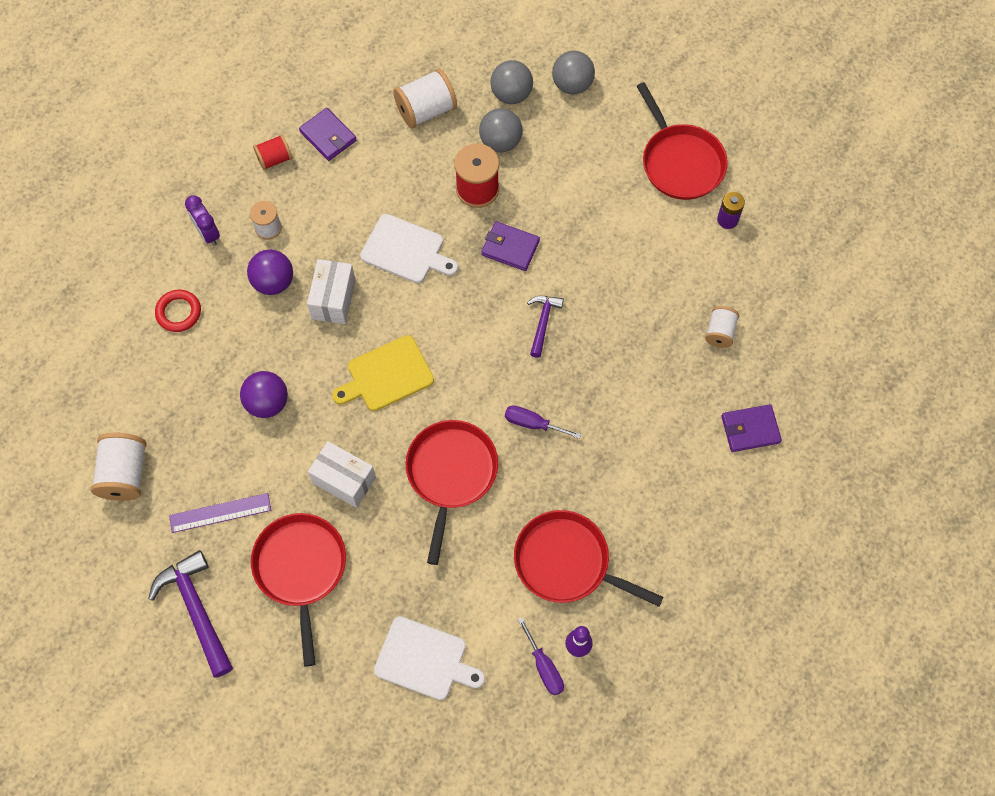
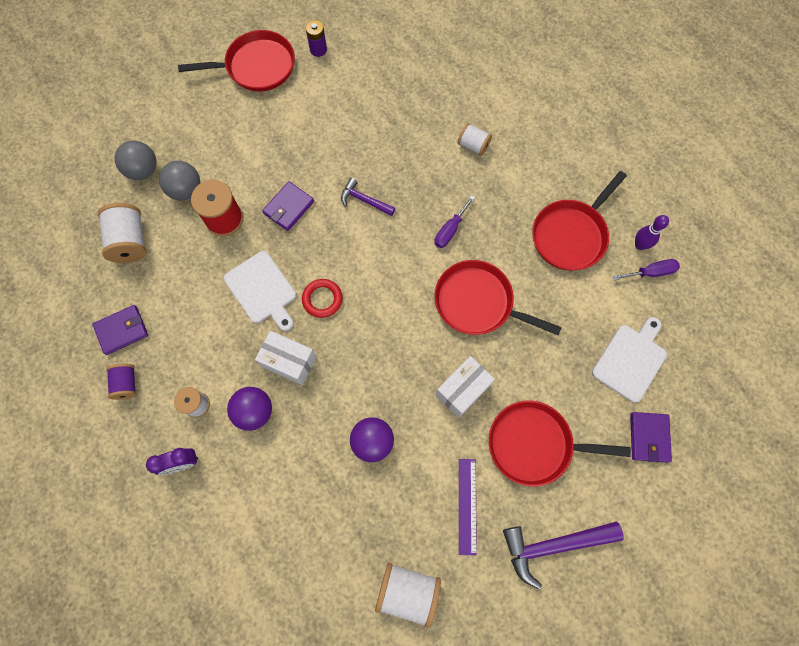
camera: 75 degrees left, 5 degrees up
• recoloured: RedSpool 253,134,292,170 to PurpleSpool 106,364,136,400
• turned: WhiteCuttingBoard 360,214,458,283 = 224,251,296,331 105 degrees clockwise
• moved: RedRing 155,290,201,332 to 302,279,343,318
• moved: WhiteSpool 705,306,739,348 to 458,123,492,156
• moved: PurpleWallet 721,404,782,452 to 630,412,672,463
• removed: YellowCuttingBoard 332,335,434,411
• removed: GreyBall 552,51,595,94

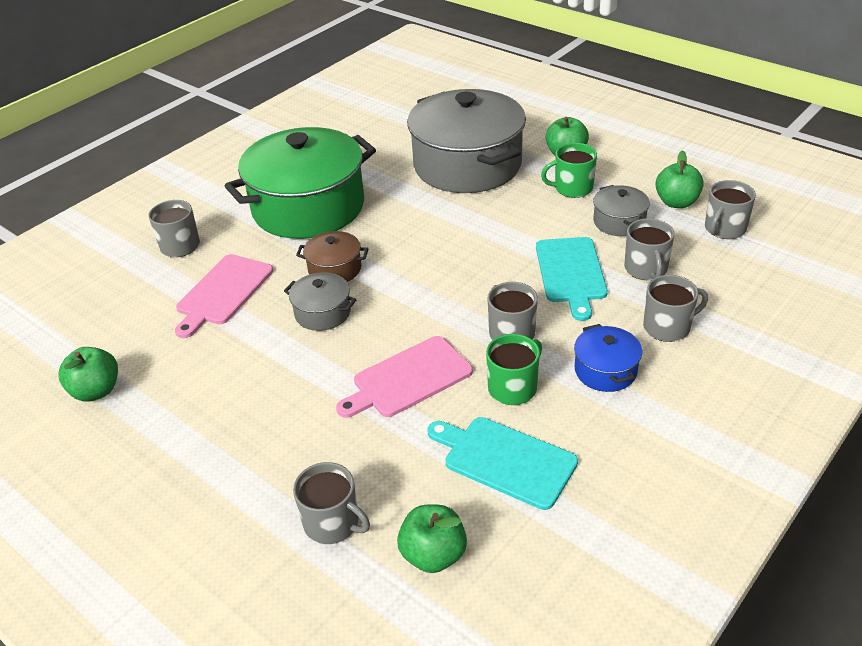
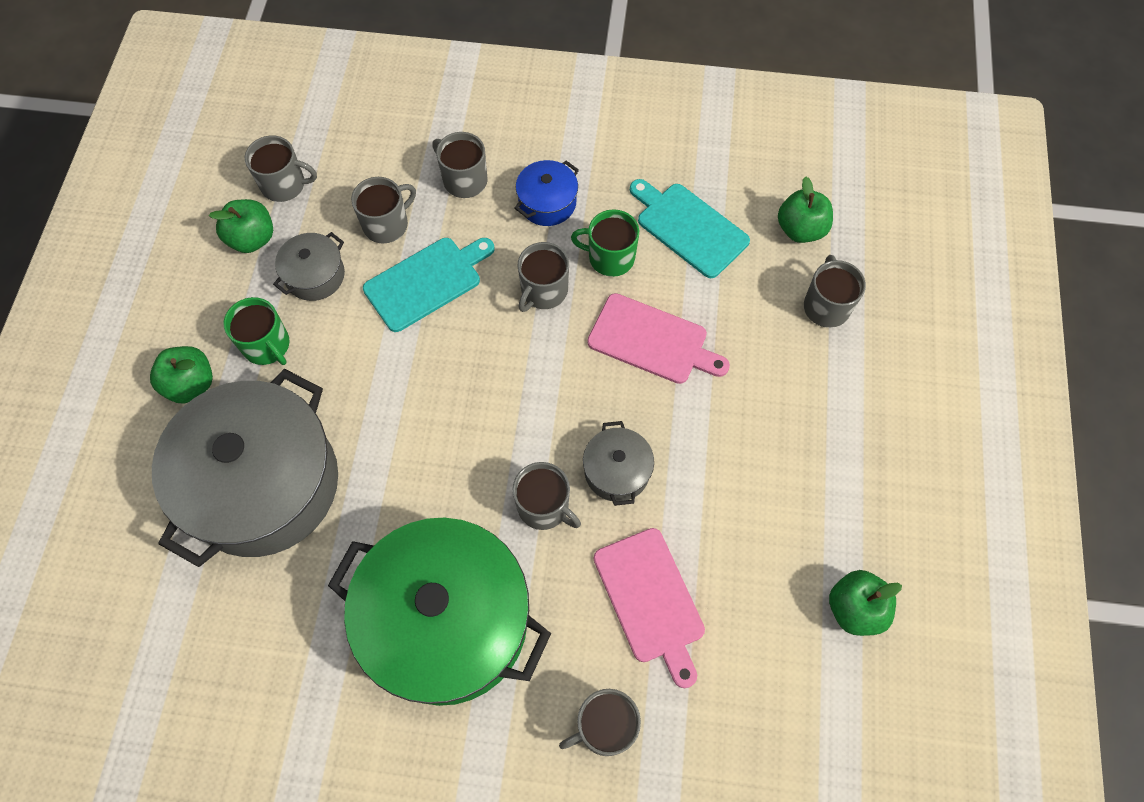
camera: 125 degrees left, 25 degrees up
• replaced: BrownPot 296,231,369,282 to GreyMug 512,462,581,530
• turned: PinkCuttingBoard 175,254,273,338 = 594,528,705,688 75 degrees clockwise
• turned: TurquoiseCuttingBoard 427,417,578,510 = 630,179,750,278 135 degrees clockwise

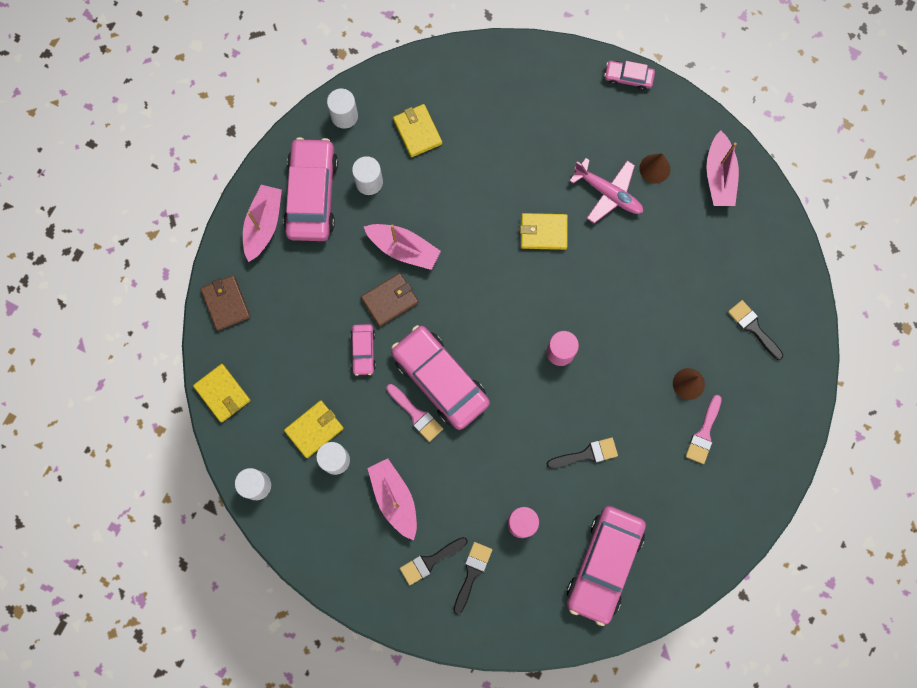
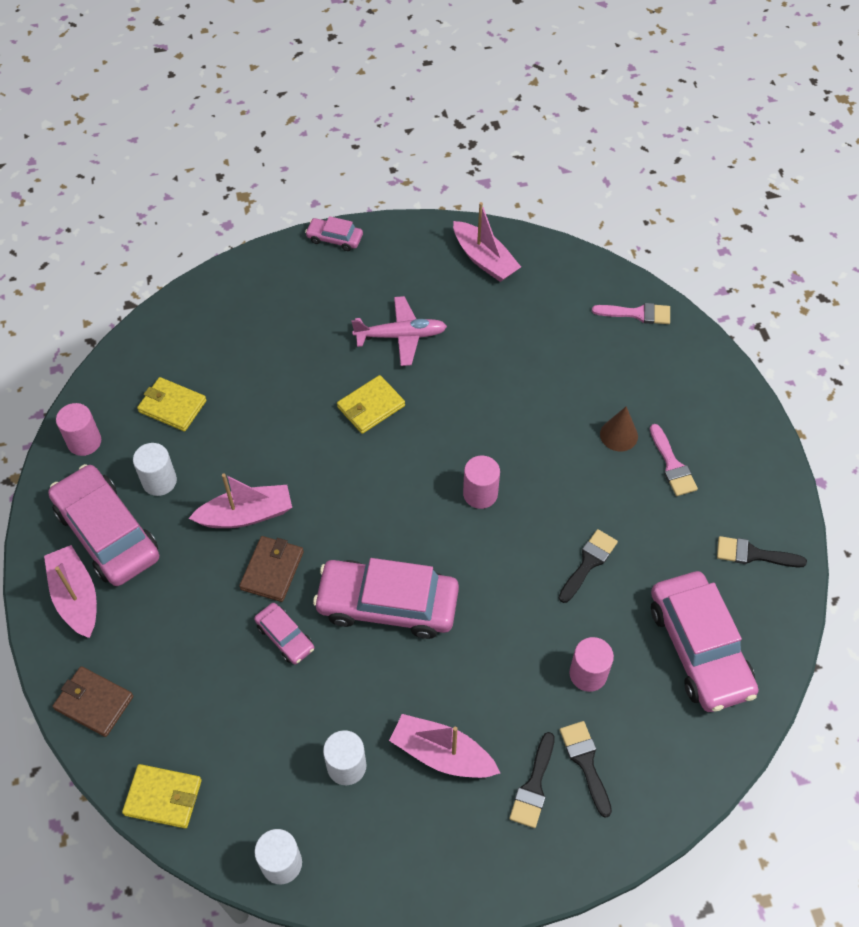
camera: 40 degrees left, 20 degrees down
• recoloured: WhiteCylinder 327,89,358,129 to PinkCylinder 56,403,101,456
• turned: PinkCar 604,61,655,91 = 305,216,363,251 45 degrees clockwise
• moved: PinkBrush 387,384,443,442 to 592,303,670,324
• moved: BlackBrush 728,300,783,360 to 717,536,807,567
• removed: YellowWallet 284,400,344,458
• removed: BrownCone 639,153,670,183

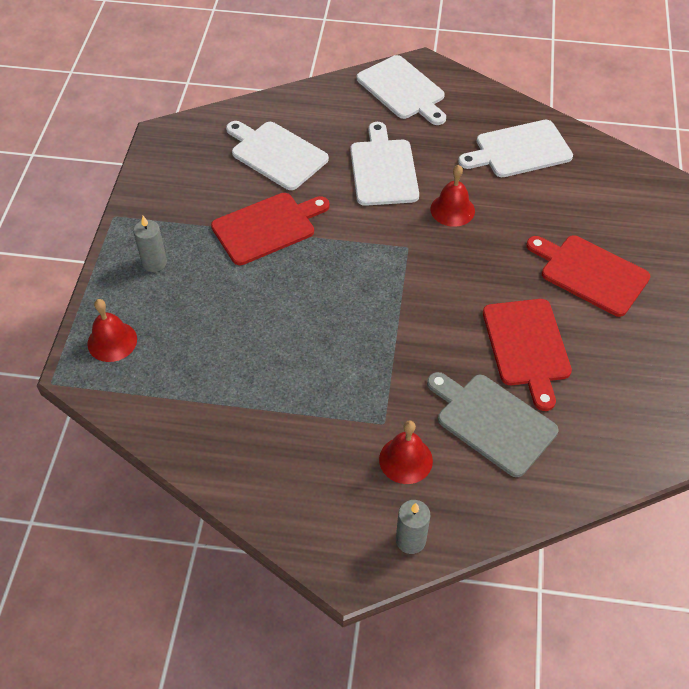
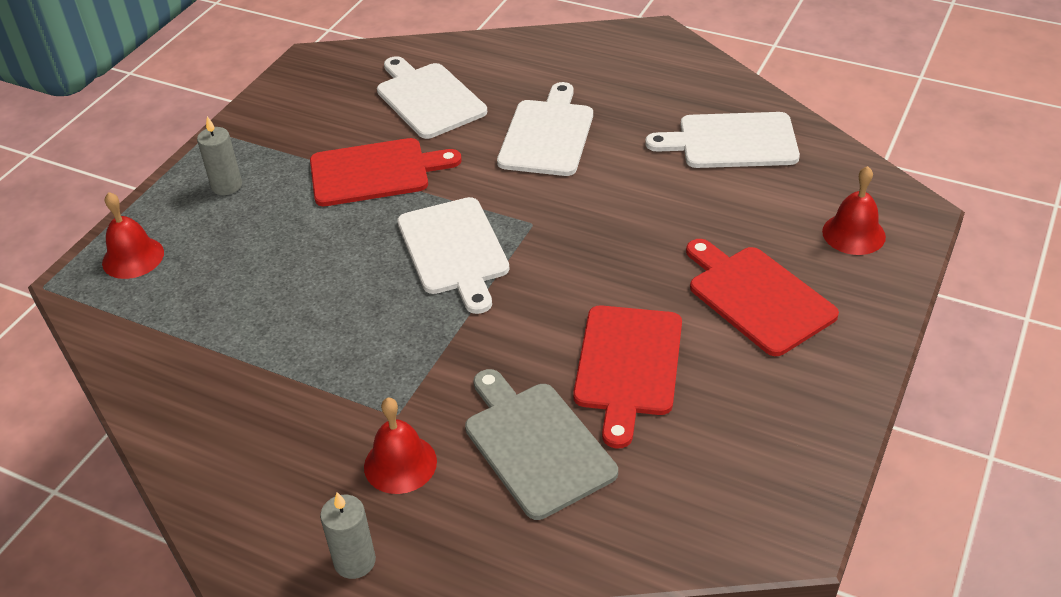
camera: 20 degrees right, 10 degrees down
• moved: WhiteCuttingBoard 357,55,446,125 to 397,197,510,314
• moved: RedBell 430,165,475,227 to 822,166,886,255

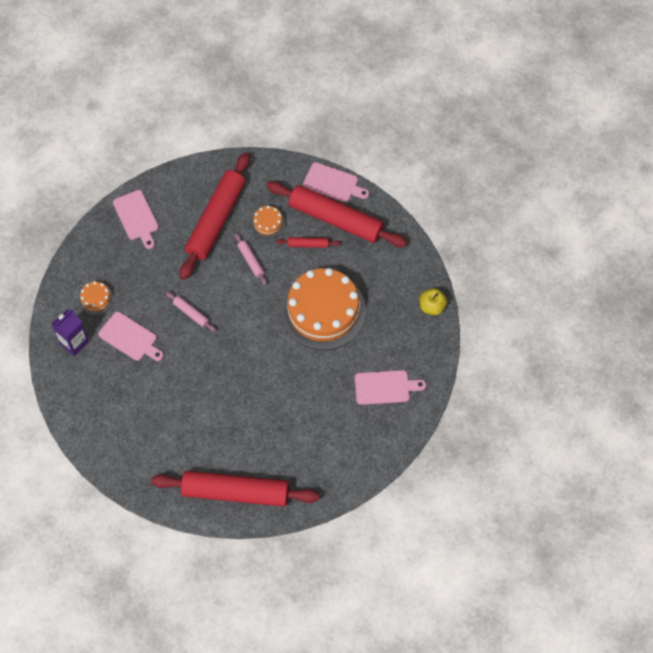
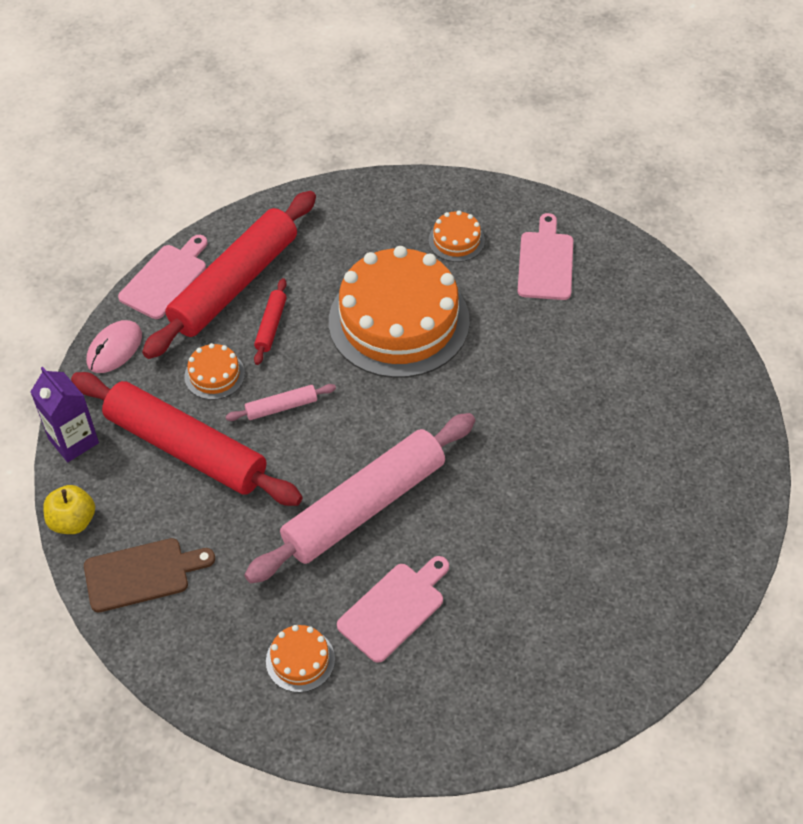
camera: 80 degrees left, 10 degrees down
• moved: PurpleCarton 52,309,89,356 to 31,367,99,462
• moved: YellowApple 420,288,447,315 to 43,485,95,534
• recoloured: PinkCuttingBoard 113,190,159,249 to BrownCuttingBoard 84,538,215,612
• added: PinkMouse 87,320,142,373
• resized: PinkRollingPin 166,292,216,332 = 244,413,475,583 x2.40
• added: OrangeCake 429,210,485,262
• removed: RedRollingPin 151,471,319,507

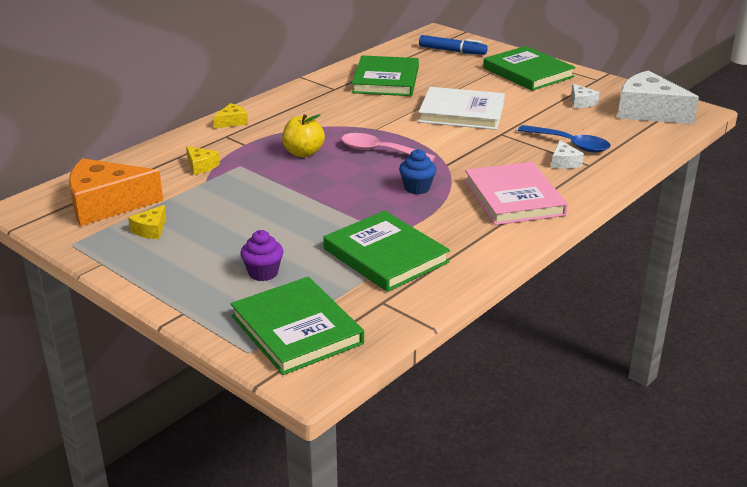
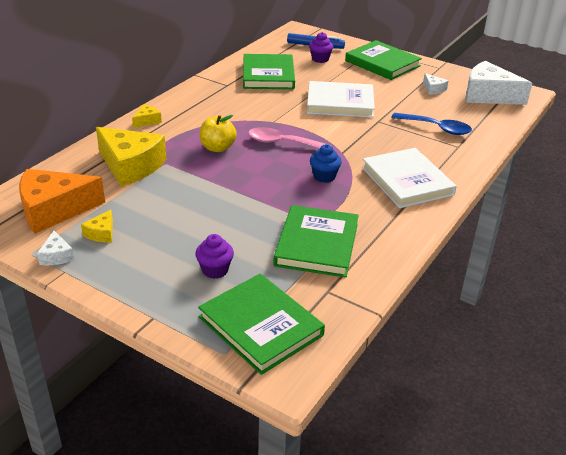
camera: 10 degrees left, 5 degrees up
• moved: WhiteCheese 551,140,584,169 to 37,231,74,265
• resized: YellowCheese 186,146,220,175 = 96,127,166,186 x2.25
• turned: GreenBook 323,211,450,292 = 273,205,359,278 60 degrees clockwise
• added: PurpleCupcake 309,32,333,63
• recoloured: PinkBook 465,162,568,225 to WhiteBook 362,148,457,208

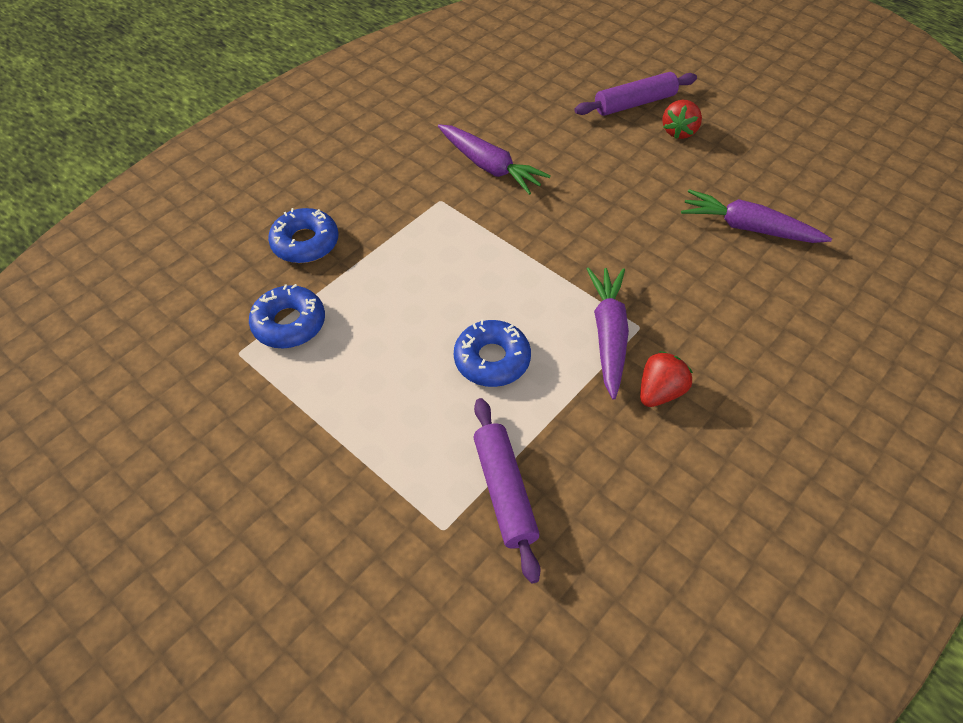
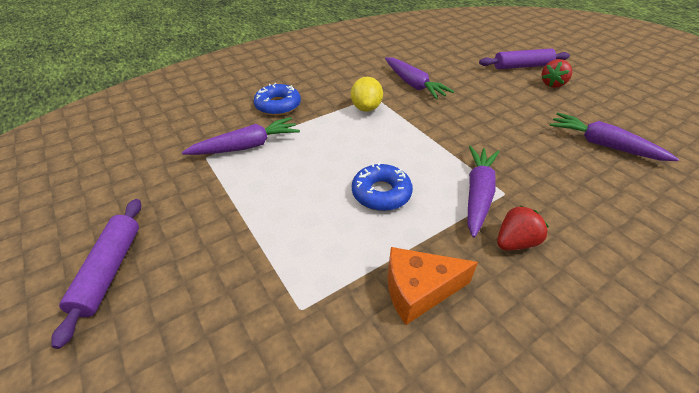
camera: 15 degrees right, 10 degrees down
• moved: PurpleRollingPin 474,398,541,583 to 51,199,141,349
• replaced: BlueDonut 249,284,325,348 to PurpleCarrot 182,117,300,155
• added: YellowLemon 351,77,383,112
• added: OrangeCheese 387,247,478,325

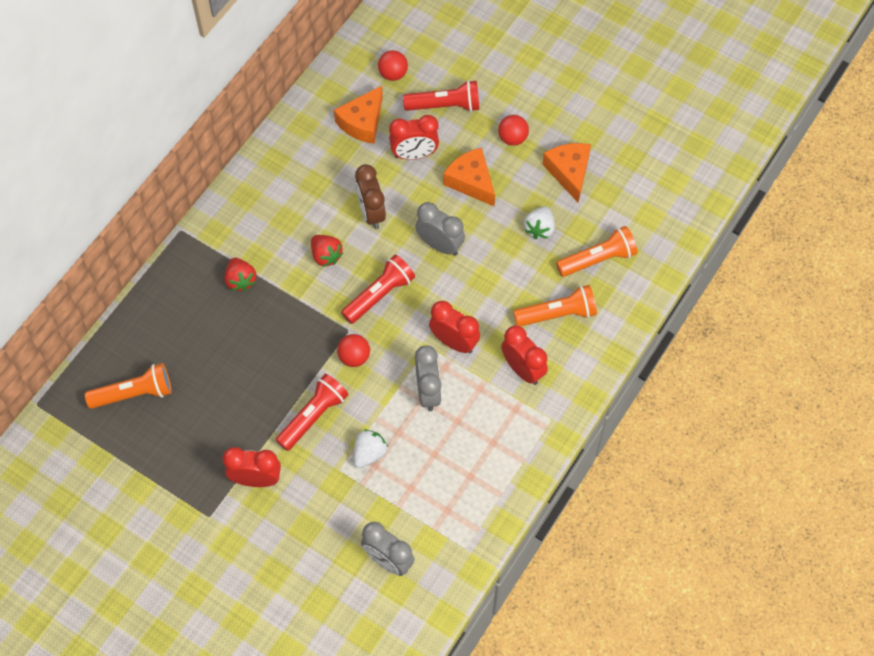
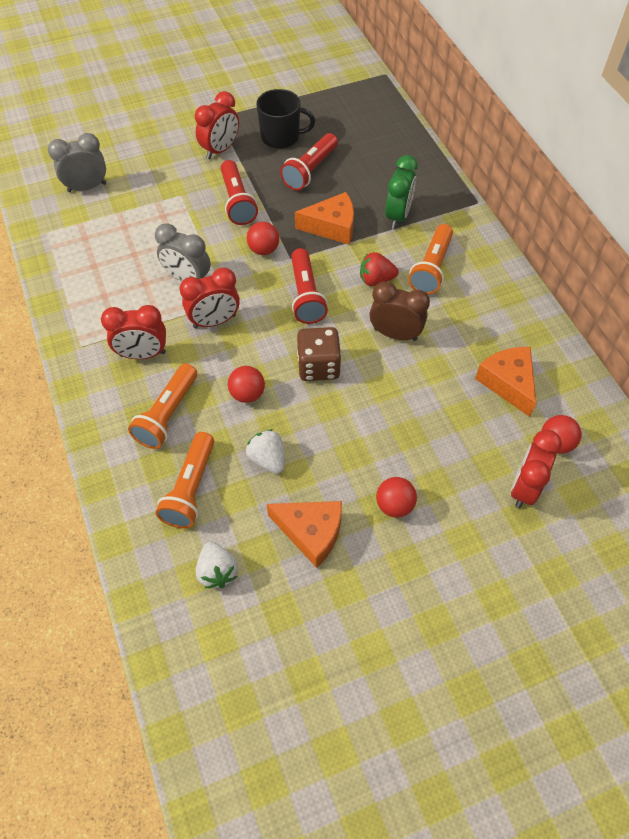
camera: 125 degrees right, 5 degrees down
• moved: WhiteStrawberry 353,429,388,468 to 196,542,238,588
• added: RedBall 228,366,265,403
• added: BlackMug 256,89,315,149
• moved: RedFlashlight 403,80,479,112 to 280,133,338,191
• moved: OrangeCheese 443,147,495,206 to 295,192,354,245
• replaced: GreyClock 415,202,465,256 to BrownDice 297,327,341,381
• replaced: RedStrawberry 225,258,256,291 to GreenClock 385,155,418,229
• moved: OrangeFlashlight 85,363,172,409 to 408,224,453,294
• moved: RedClock 389,115,439,160 to 511,430,562,508

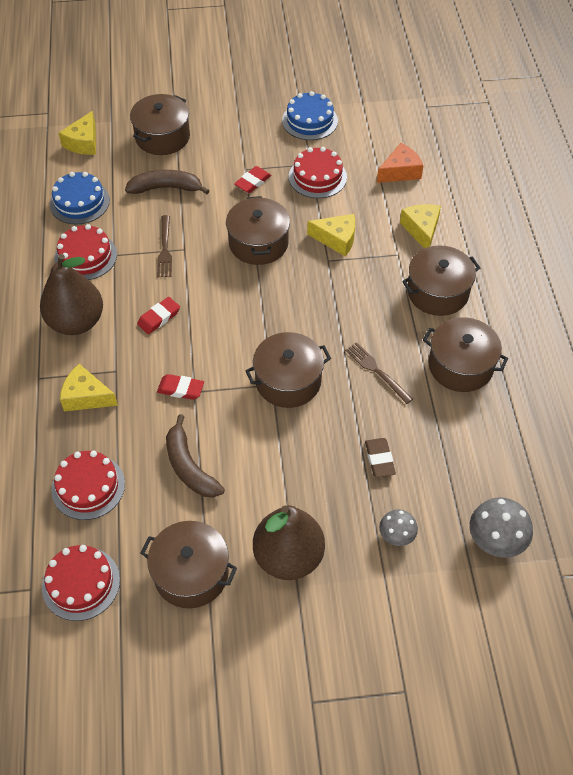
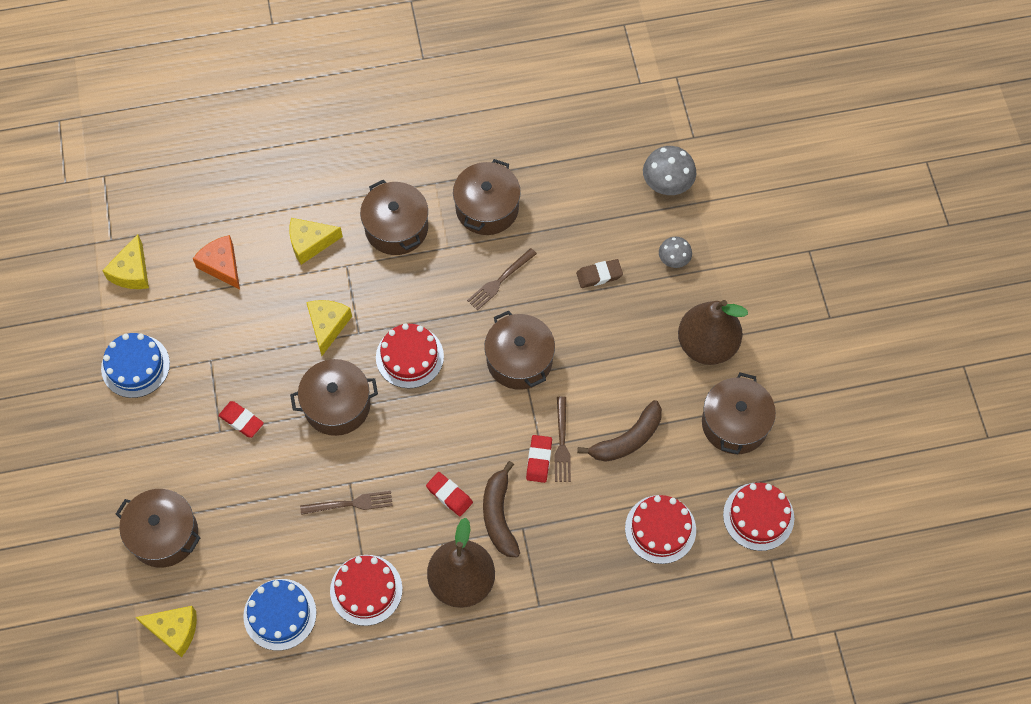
camera: 95 degrees left, 10 degrees up
• moved: YellowCheese 60,364,118,412 to 102,234,149,289
• moved: RedCake 289,147,347,198 to 376,323,444,388
• moved: BrownBanana 125,170,210,194 to 483,461,520,558
• added: BrownFork 554,396,571,482

